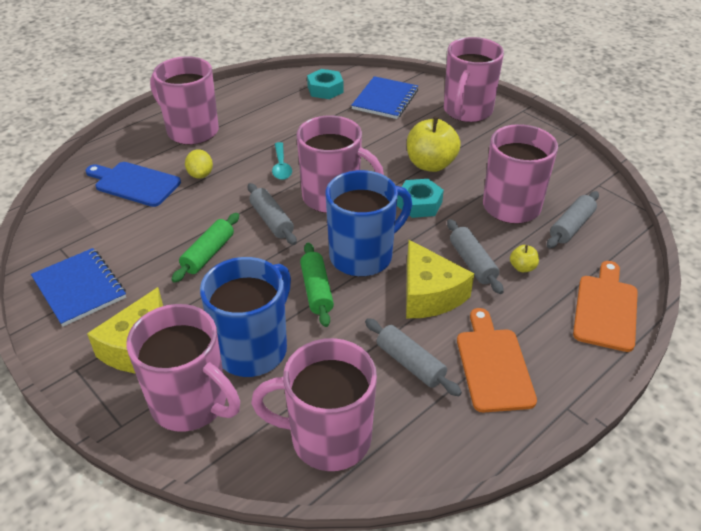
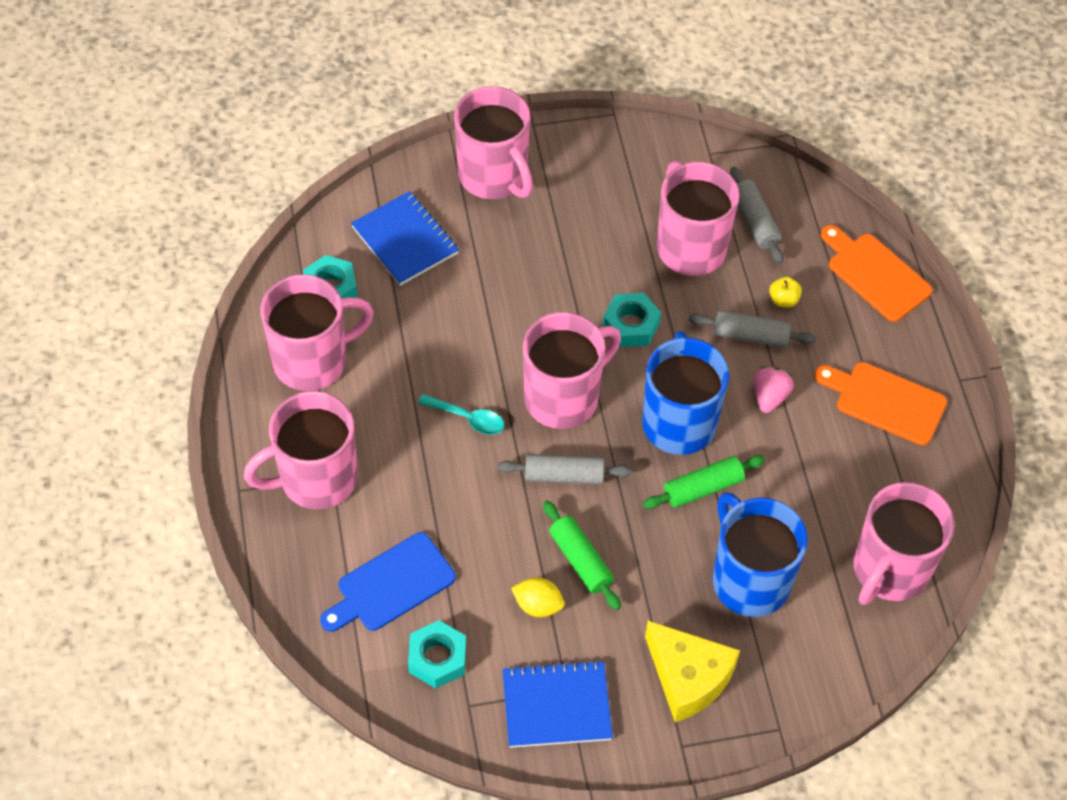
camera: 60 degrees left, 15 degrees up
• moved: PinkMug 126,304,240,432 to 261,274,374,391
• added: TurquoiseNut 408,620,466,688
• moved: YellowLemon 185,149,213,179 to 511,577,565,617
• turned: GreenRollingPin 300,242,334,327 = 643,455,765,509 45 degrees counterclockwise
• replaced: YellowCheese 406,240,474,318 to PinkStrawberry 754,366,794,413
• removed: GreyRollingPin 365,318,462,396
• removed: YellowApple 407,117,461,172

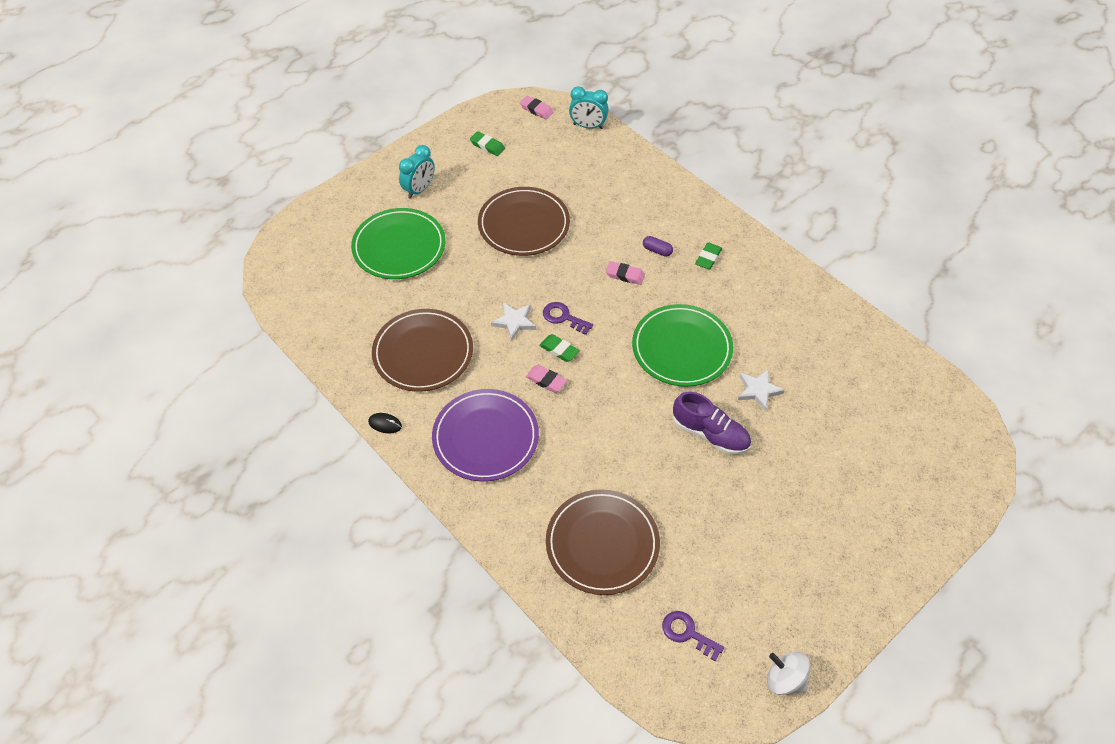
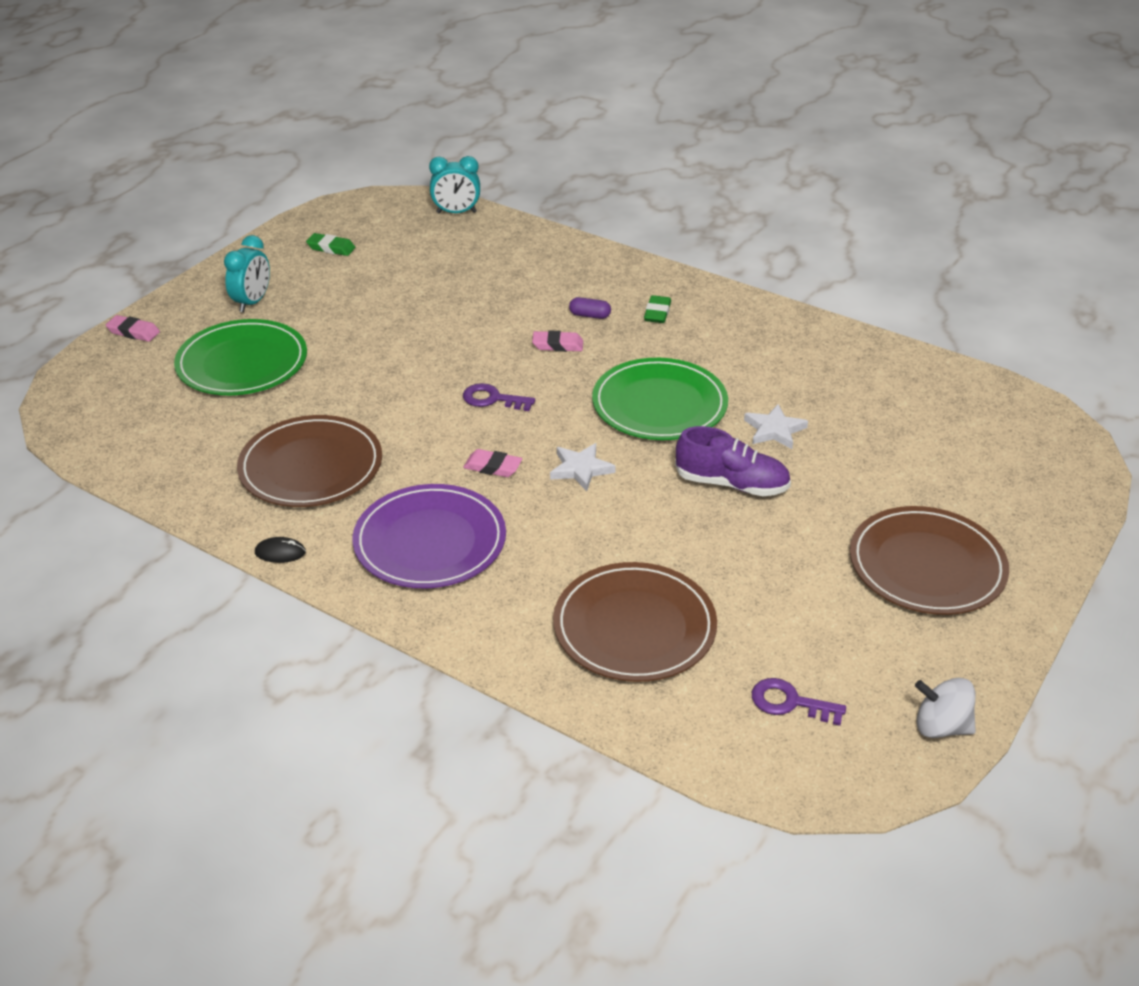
camera: 15 degrees left, 15 degrees down
• moved: PinkEraser 520,95,553,119 to 106,315,160,342
• moved: WhiteStar 491,302,536,341 to 550,443,616,491
• moved: BrownPlate 478,187,570,256 to 850,506,1009,615
• removed: GreenEraser 539,334,580,362

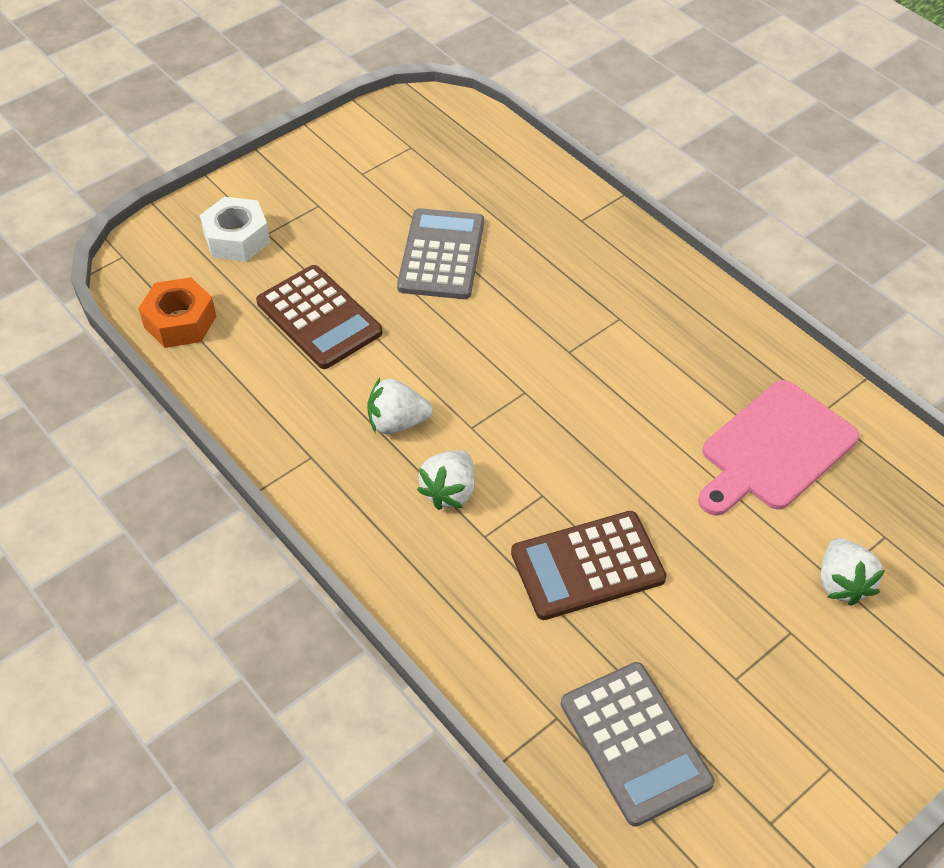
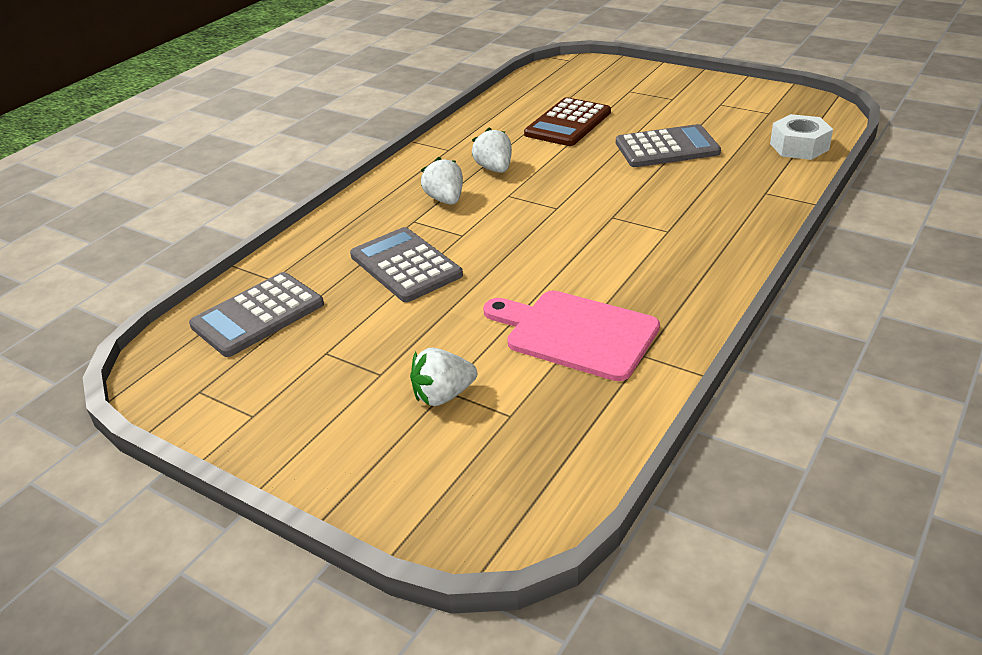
camera: 75 degrees right, 15 degrees down
• recoloured: BrownCalculator 511,511,667,620 to GreyCalculator 350,227,463,302
• turned: WhiteStrawberry 417,450,475,510 = 421,157,463,205 60 degrees clockwise
• moved: WhiteNut 200,197,270,262 to 770,114,833,160
• removed: OrangeNut 138,277,216,348

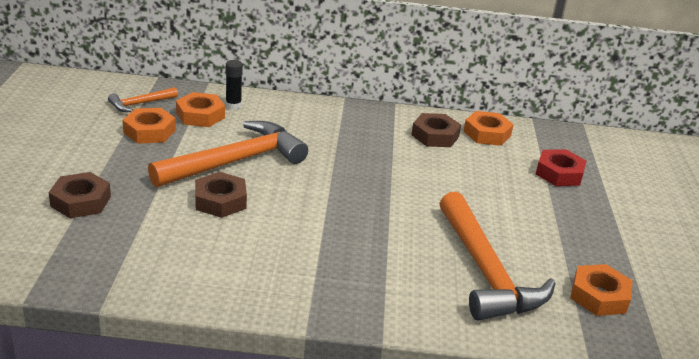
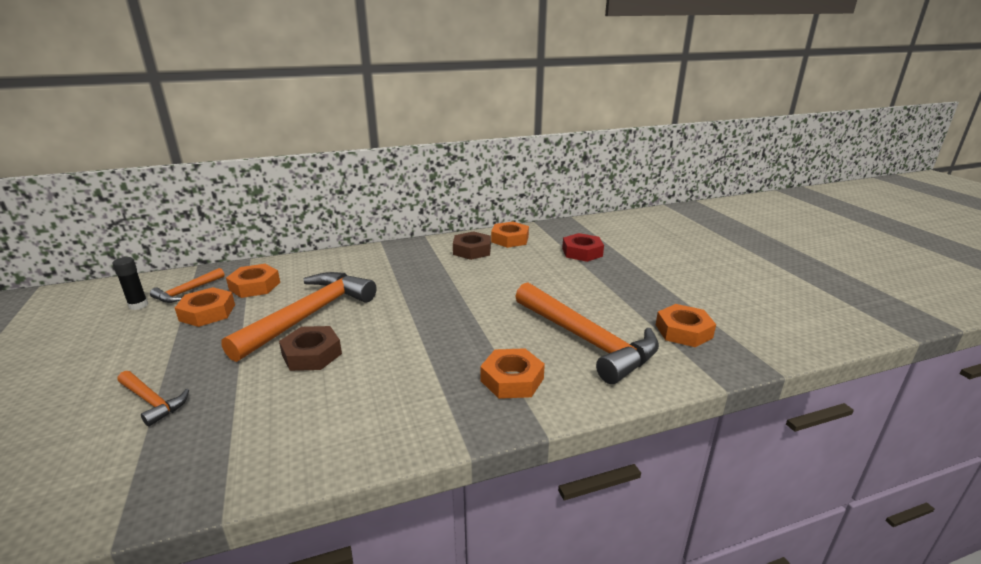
camera: 20 degrees left, 5 degrees down
• moved: BlackGlueStick 226,60,243,109 to 112,257,148,310
• replaced: BrownNut 49,172,111,218 to OrangeHammer 118,371,189,427
• added: OrangeNut 480,348,545,399

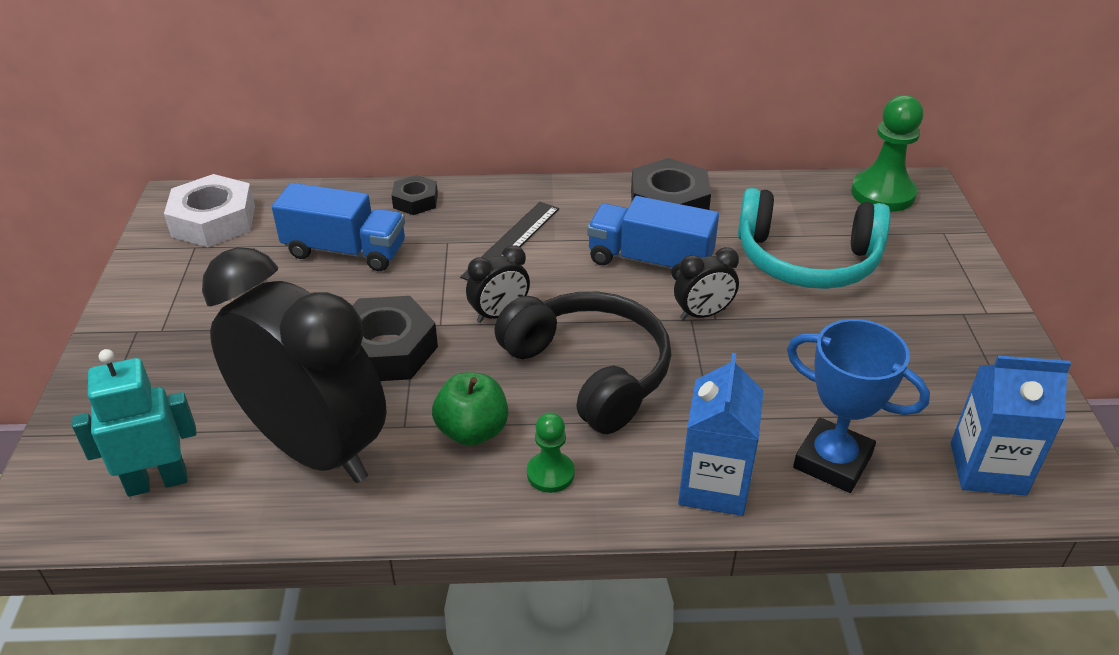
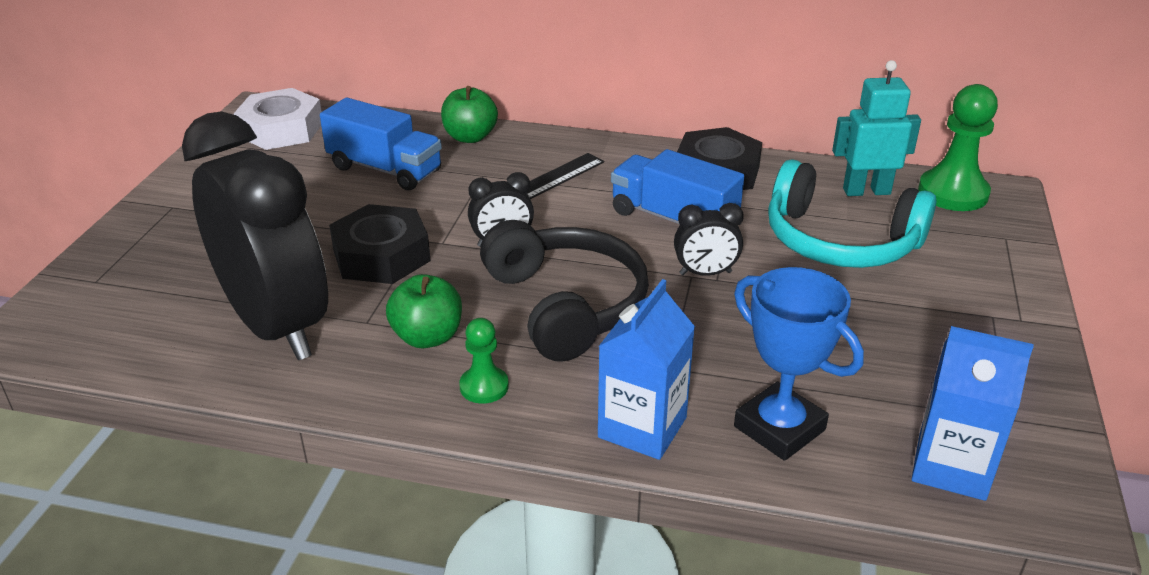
camera: 15 degrees right, 5 degrees down
• replaced: BlackNut 391,175,438,215 to GreenApple 441,86,498,143
• moved: TurquoiseRobot 72,349,197,497 to 832,60,921,196

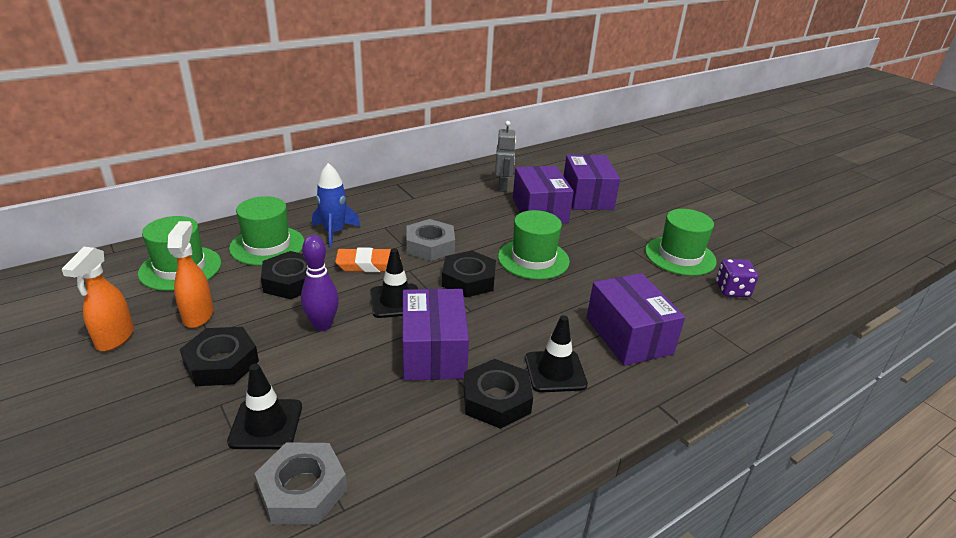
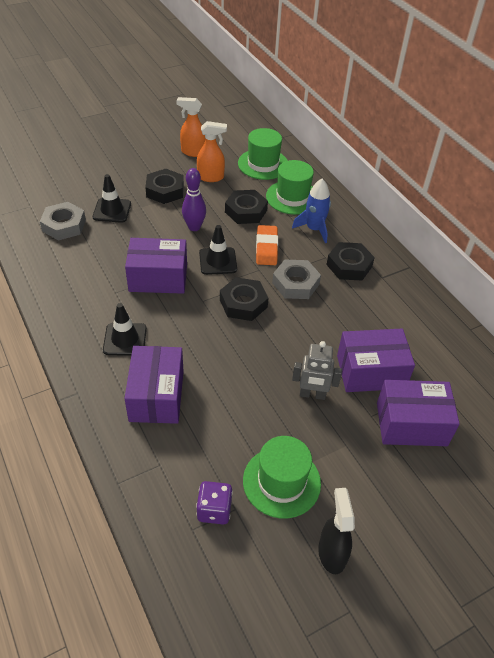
camera: 95 degrees right, 15 degrees up
• turned: PurpleBox 587,273,685,366 = 124,346,184,424 75 degrees counterclockwise
• moved: GreyRobot 495,121,516,192 to 292,341,342,400
• added: BlackSprayBottle 318,488,355,574
• moved: BlackNut 464,359,533,429 to 326,242,375,280
• removed: GreenHat 498,210,570,280

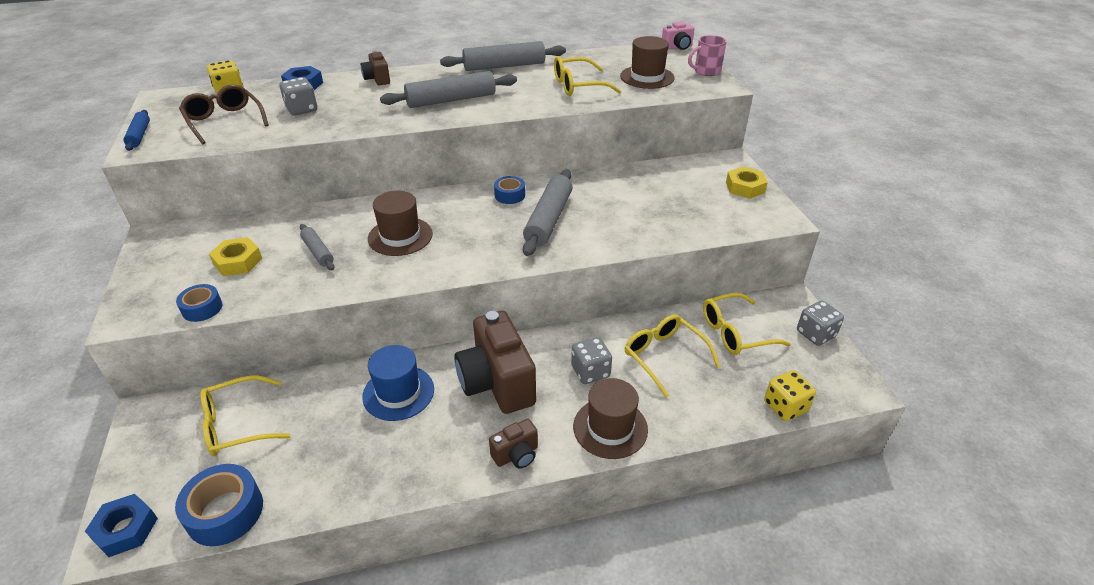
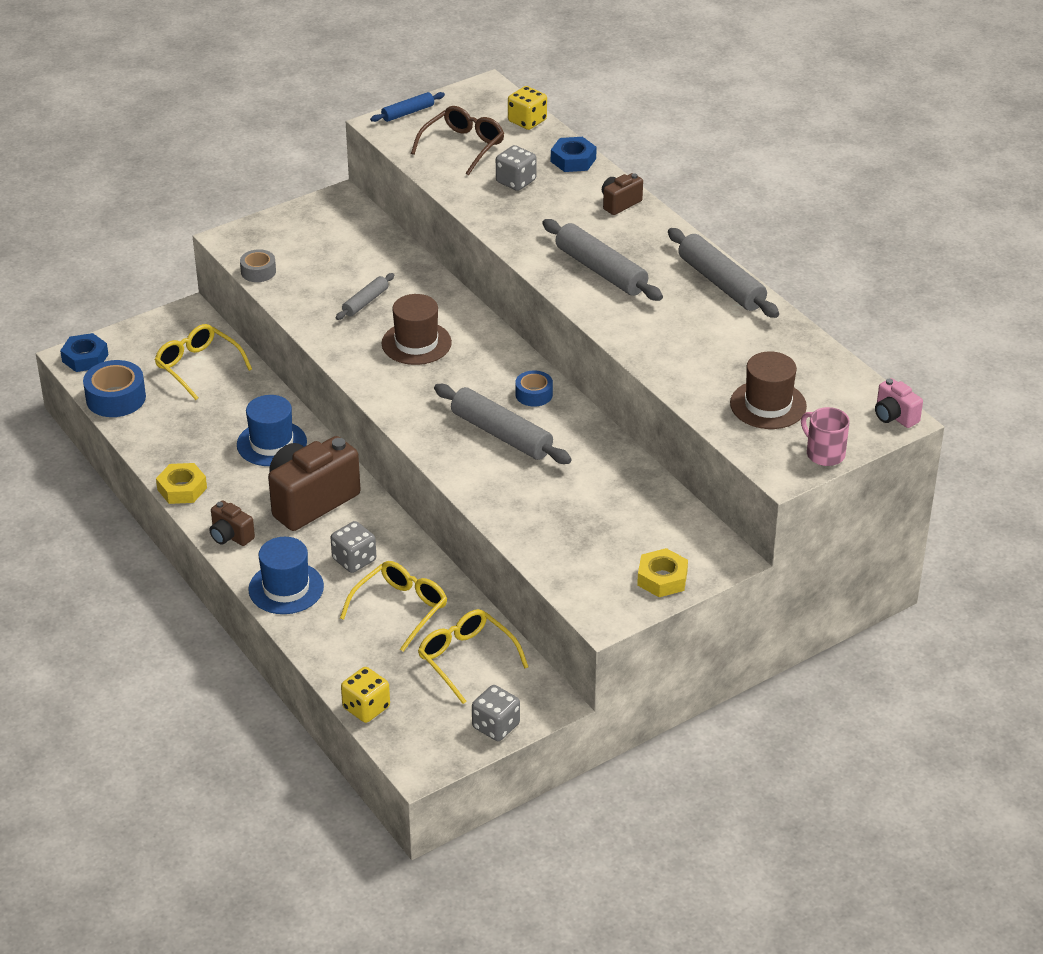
camera: 70 degrees right, 0 degrees up
• moved: YellowNut 209,237,262,276 to 156,463,207,504
• recoloured: BlueTape 176,284,222,322 to GreyTape 240,249,276,282
• recoloured: BrownHat 573,378,648,459 to BlueHat 248,537,324,614
• turned: GreyRollingPin 523,169,573,256 = 434,384,572,464 45 degrees clockwise
• removed: YellowGlasses 554,56,621,96

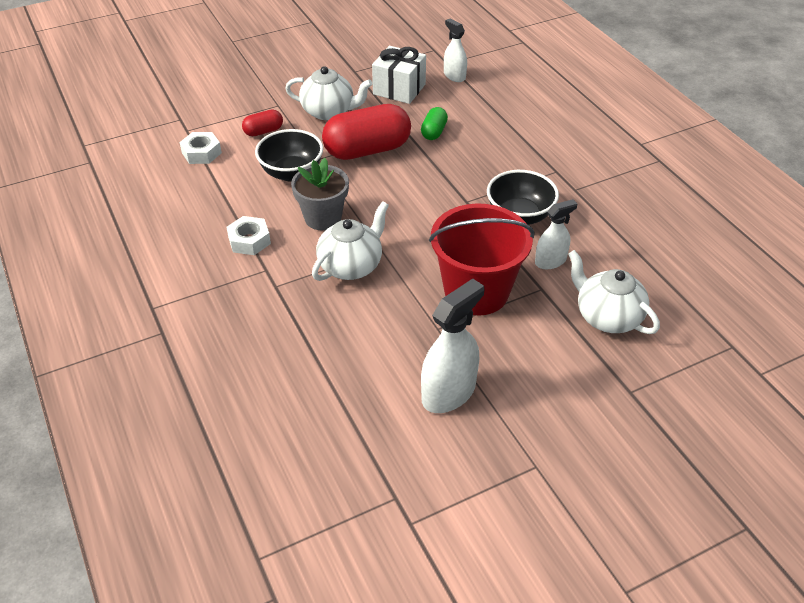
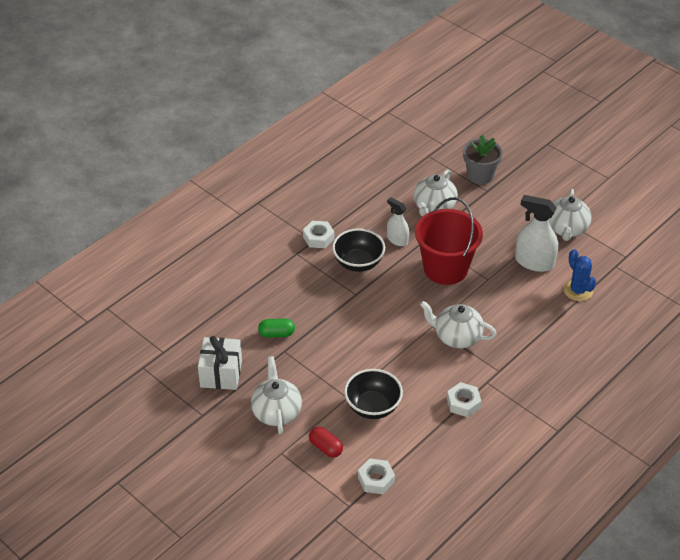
camera: 110 degrees left, 0 degrees up
• added: WhiteNut 303,221,334,248
• moved: GreyFlowerPot 291,158,349,230 to 463,135,503,184
• added: WhiteTeapot 549,189,591,241
• added: BlueCactus 564,249,596,301
• removed: RedCapsule 322,104,411,160
• removed: WhiteSprayBottle 444,19,467,82

